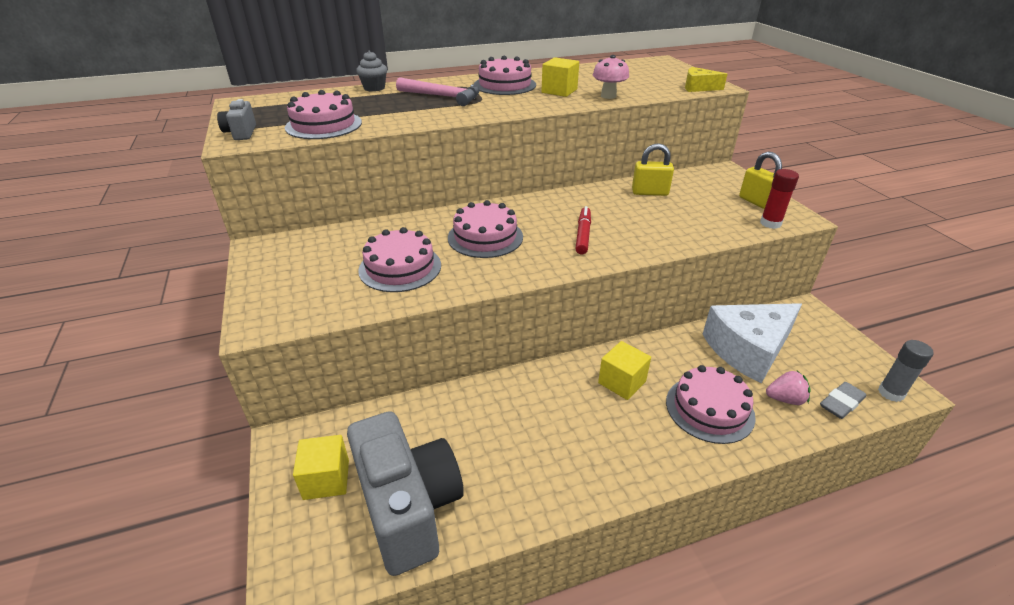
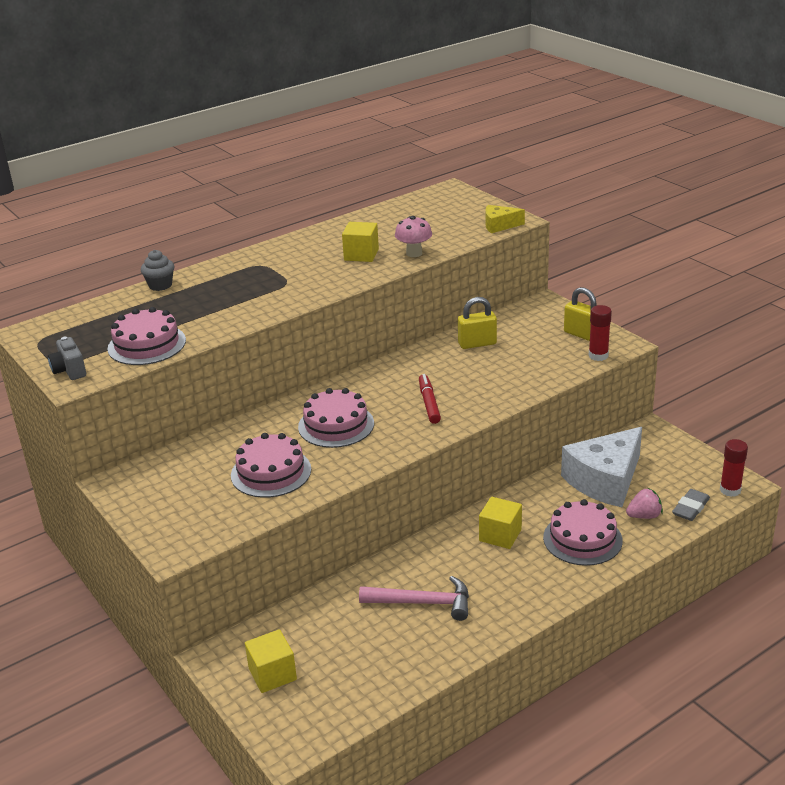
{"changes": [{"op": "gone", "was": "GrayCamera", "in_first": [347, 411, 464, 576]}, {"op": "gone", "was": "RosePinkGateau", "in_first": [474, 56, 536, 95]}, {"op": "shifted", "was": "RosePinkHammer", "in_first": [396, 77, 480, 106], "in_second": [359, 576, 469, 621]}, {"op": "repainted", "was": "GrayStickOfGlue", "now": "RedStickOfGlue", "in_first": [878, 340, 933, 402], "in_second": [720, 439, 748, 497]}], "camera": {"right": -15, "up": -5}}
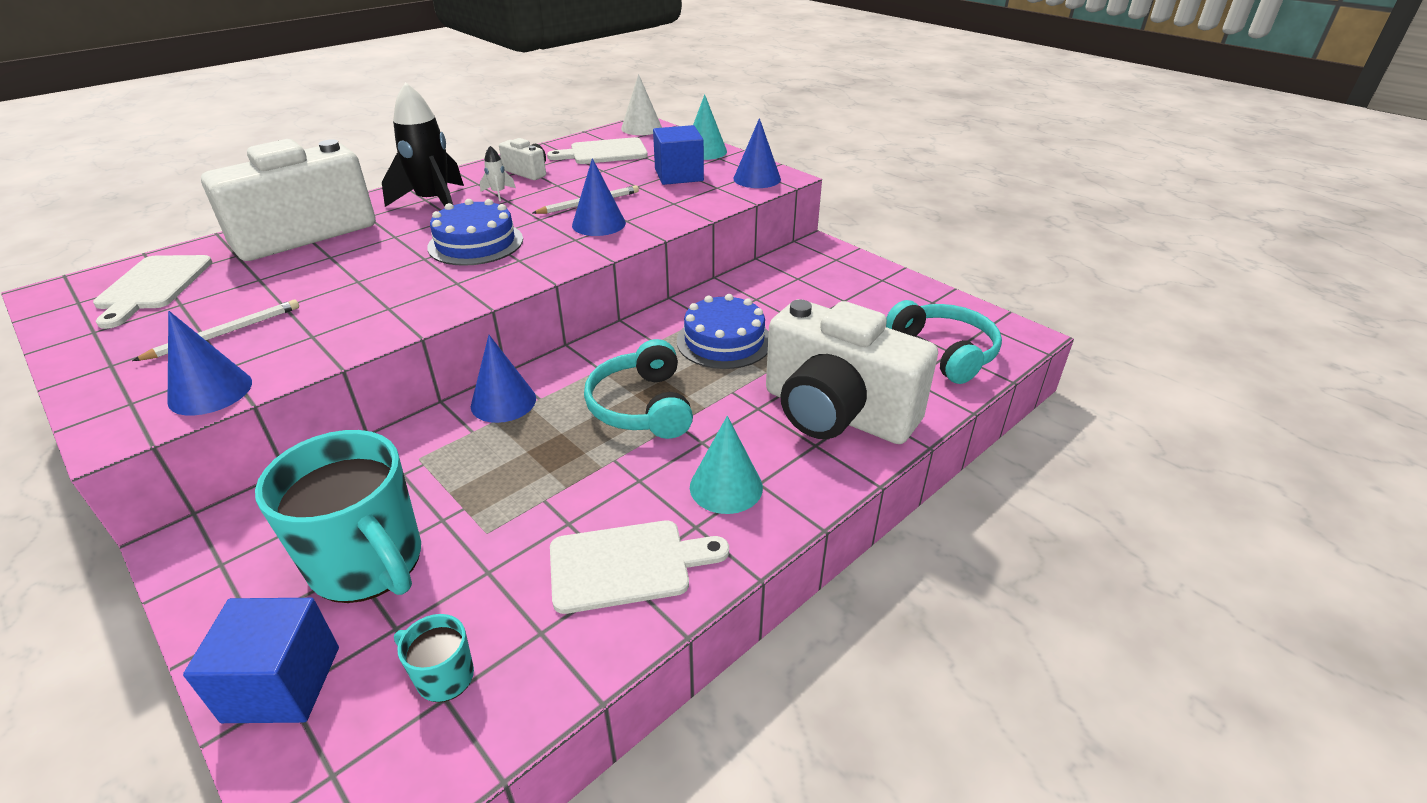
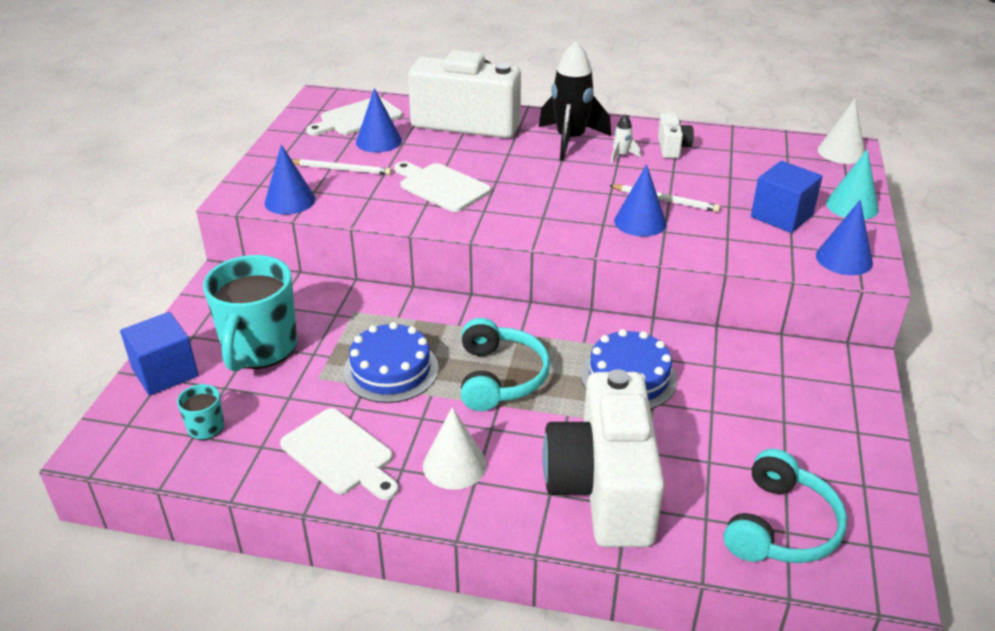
{"changes": [{"op": "shifted", "was": "RoyalBlueGateau", "in_first": [427, 199, 523, 266], "in_second": [343, 322, 439, 403]}, {"op": "shifted", "was": "RoyalBlueConeShape", "in_first": [471, 335, 536, 423], "in_second": [356, 88, 402, 153]}, {"op": "shifted", "was": "SnowWhiteBreadBoard", "in_first": [547, 137, 648, 164], "in_second": [394, 161, 491, 212]}, {"op": "repainted", "was": "TealConeShape", "now": "SnowWhiteConeShape", "in_first": [690, 416, 763, 514], "in_second": [423, 407, 487, 490]}, {"op": "rotated", "was": "TealOverEarHeadphones", "in_first": [584, 339, 693, 439], "in_second": [461, 318, 550, 411], "clockwise": 135}], "camera": {"right": 55, "up": 0}}
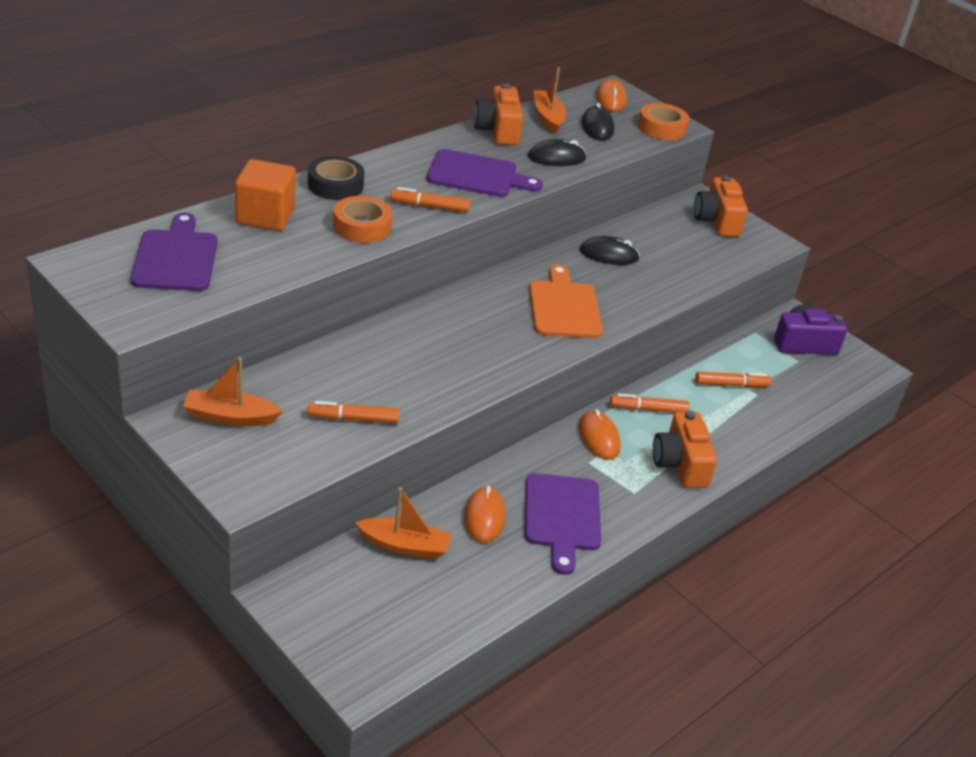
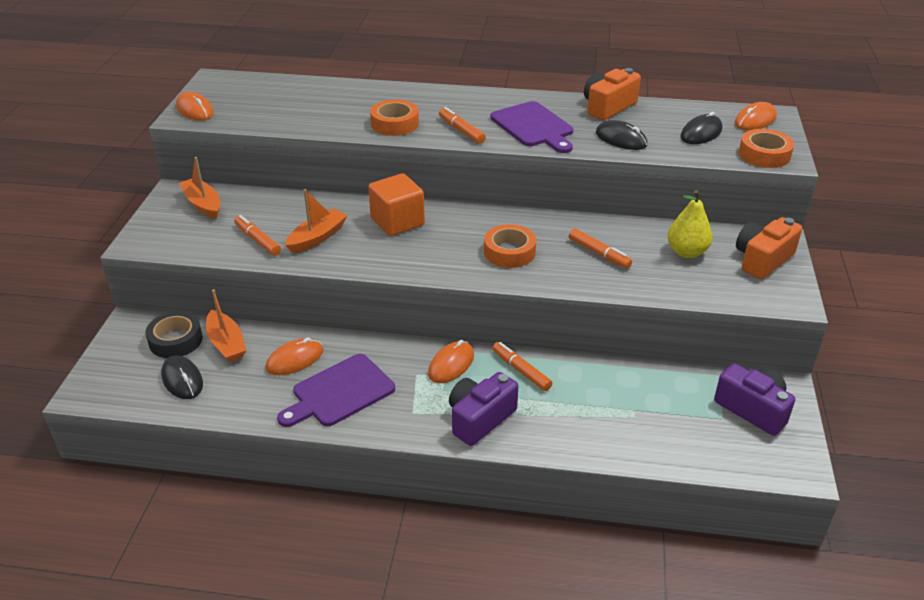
{"changes": [{"op": "gone", "was": "VioletBreadBoard", "in_first": [130, 213, 218, 291]}, {"op": "new", "now": "OrangeMouse", "in_second": [176, 91, 214, 121]}, {"op": "new", "now": "BrightYellowToyPear", "in_second": [667, 190, 712, 258]}, {"op": "shifted", "was": "OrangeCube", "in_first": [235, 159, 296, 231], "in_second": [368, 173, 425, 236]}, {"op": "shifted", "was": "EbonyRollOfTape", "in_first": [308, 156, 364, 200], "in_second": [145, 311, 203, 358]}, {"op": "shifted", "was": "OrangeBoat", "in_first": [534, 67, 566, 134], "in_second": [285, 189, 348, 253]}, {"op": "shifted", "was": "EbonyMouse", "in_first": [579, 236, 640, 265], "in_second": [161, 356, 203, 399]}, {"op": "shifted", "was": "OrangeFeltPen", "in_first": [695, 372, 771, 387], "in_second": [569, 229, 632, 269]}, {"op": "swapped", "was": "OrangeBreadBoard", "now": "OrangeRollOfTape", "in_first": [529, 265, 603, 338], "in_second": [484, 224, 536, 268]}, {"op": "repainted", "was": "OrangeCamera", "now": "VioletCamera", "in_first": [653, 410, 717, 488], "in_second": [449, 372, 518, 446]}], "camera": {"right": 55, "up": 0}}
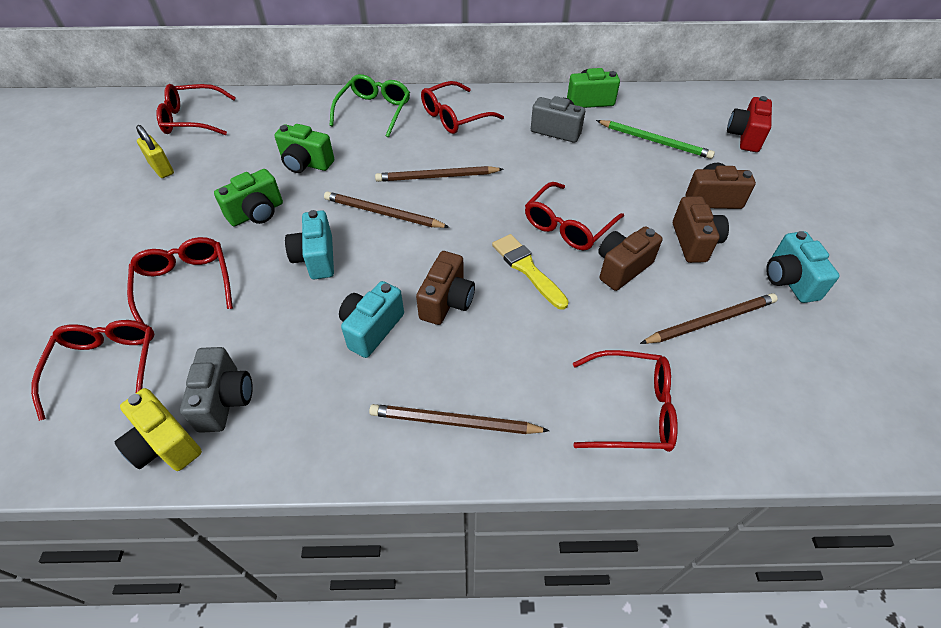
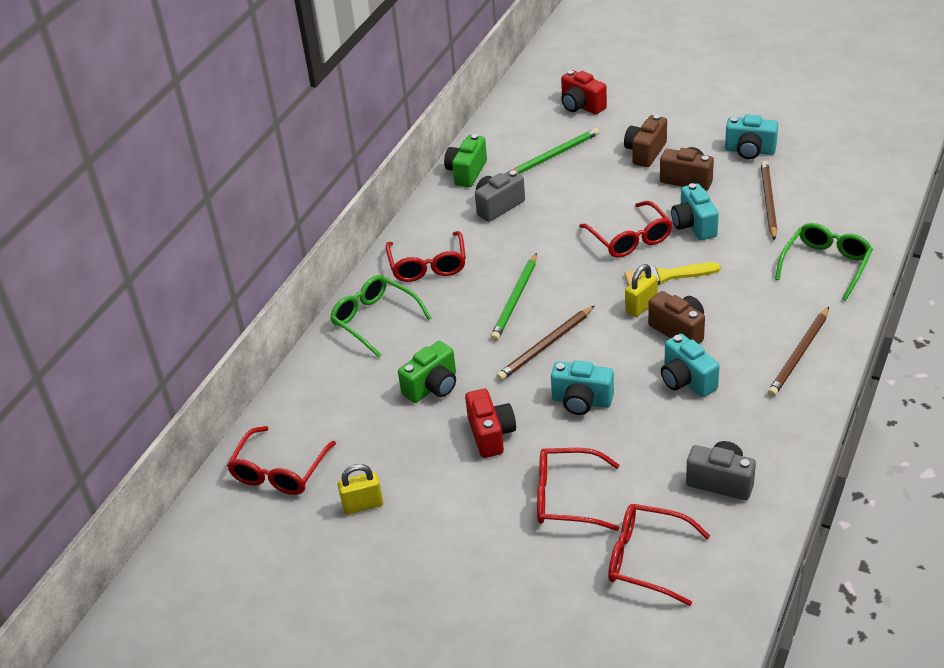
{"changes": [{"op": "gone", "was": "BrightYellowCamera", "in_first": [115, 388, 202, 471]}, {"op": "new", "now": "BrightYellowPadlock", "in_second": [625, 264, 658, 317]}, {"op": "repainted", "was": "GreenCamera", "now": "RedCamera", "in_first": [214, 169, 283, 226], "in_second": [465, 389, 516, 458]}, {"op": "repainted", "was": "BrownPencil", "now": "GreenPencil", "in_first": [375, 166, 504, 182], "in_second": [491, 253, 537, 341]}, {"op": "repainted", "was": "RedEyeglasses", "now": "GreenEyeglasses", "in_first": [573, 350, 678, 452], "in_second": [775, 223, 873, 301]}, {"op": "repainted", "was": "BrownCamera", "now": "TealCamera", "in_first": [598, 226, 662, 291], "in_second": [671, 183, 719, 240]}], "camera": {"right": -60, "up": -10}}
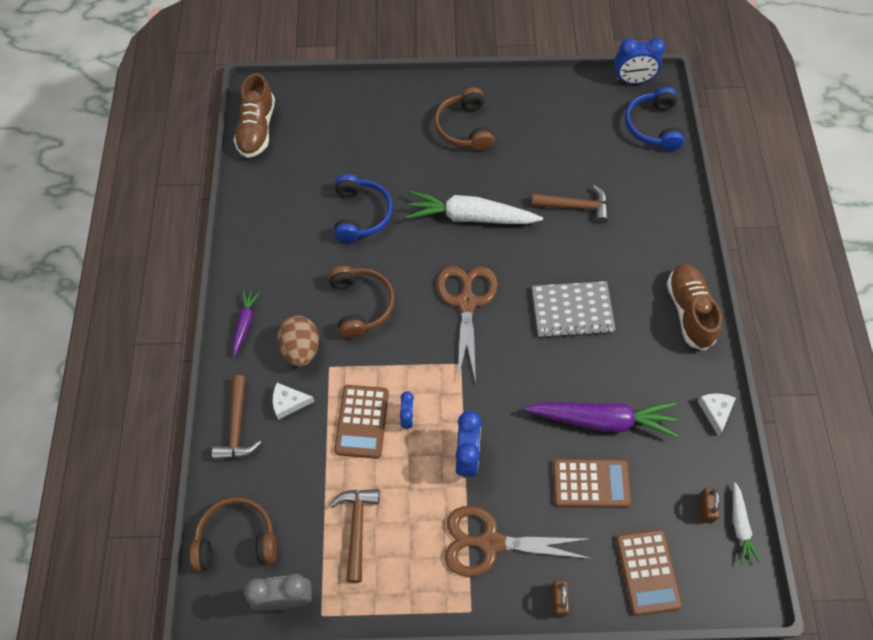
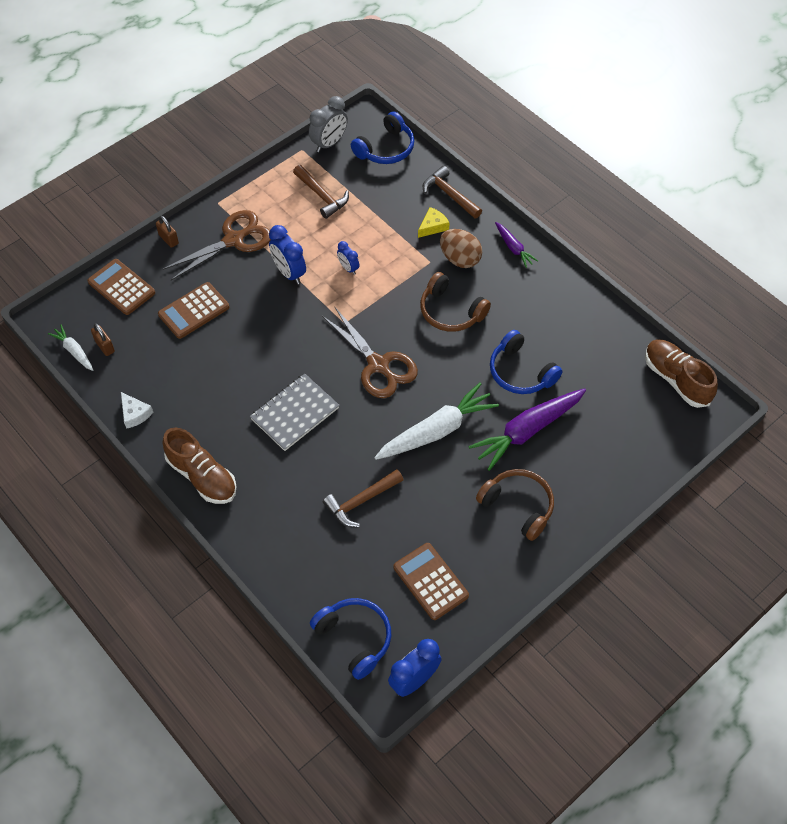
{"changes": [{"op": "shifted", "was": "BrownAddingMachine", "in_first": [334, 385, 389, 459], "in_second": [394, 543, 469, 620]}, {"op": "shifted", "was": "VioletRootVegetable", "in_first": [524, 402, 678, 437], "in_second": [468, 388, 586, 471]}, {"op": "repainted", "was": "BrownOverEarHeadphones", "now": "RoyalBlueOverEarHeadphones", "in_first": [190, 497, 277, 572], "in_second": [351, 111, 414, 164]}, {"op": "repainted", "was": "SnowWhiteCheese", "now": "BrightYellowCheese", "in_first": [273, 383, 315, 420], "in_second": [418, 207, 450, 238]}], "camera": {"right": 140, "up": -5}}
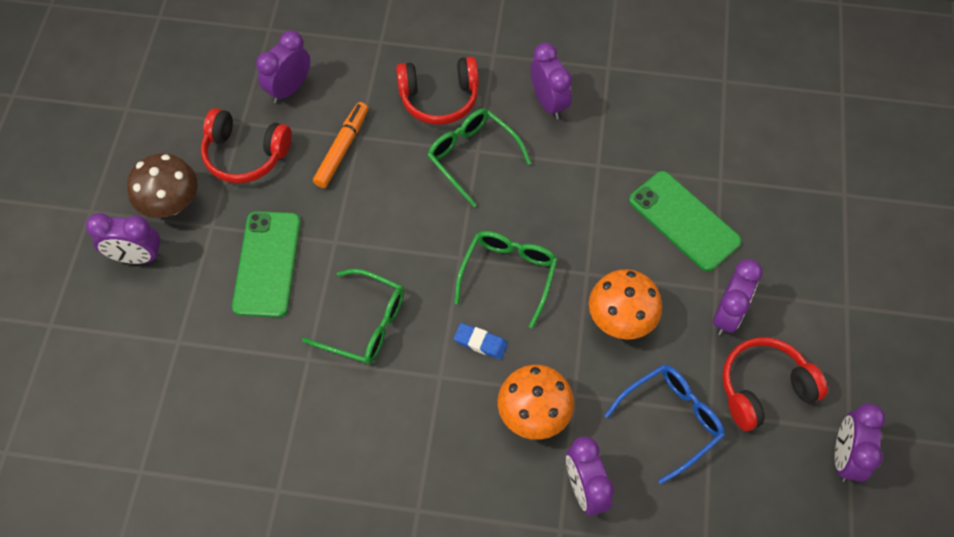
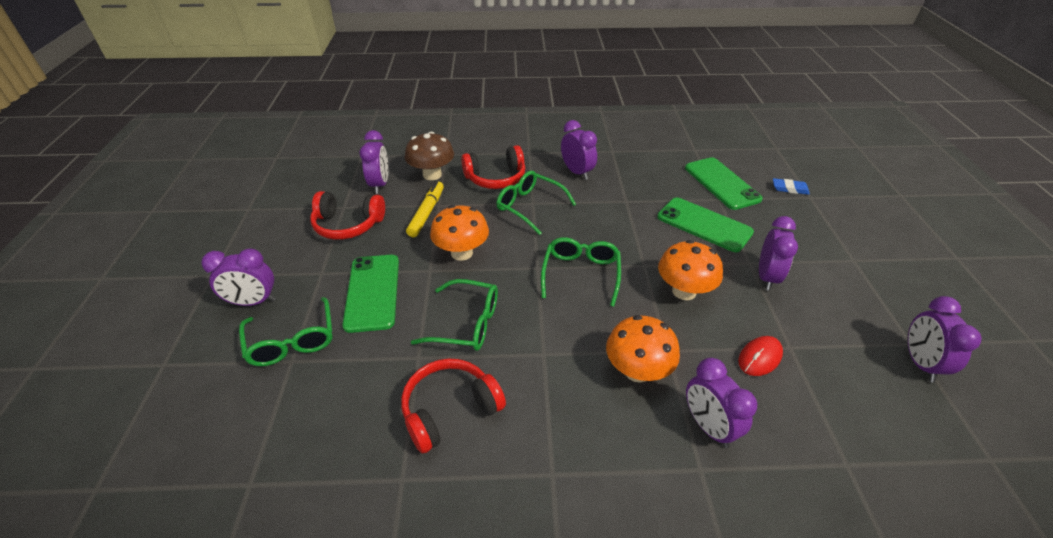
{"changes": [{"op": "new", "now": "GreenEyeglasses", "in_second": [239, 297, 333, 366]}, {"op": "new", "now": "OrangeMushroom", "in_second": [430, 205, 489, 261]}, {"op": "new", "now": "GreenSmartphone", "in_second": [685, 157, 763, 210]}, {"op": "shifted", "was": "BrownMushroom", "in_first": [127, 153, 198, 218], "in_second": [405, 131, 454, 180]}, {"op": "shifted", "was": "RoyalBlueGumEraser", "in_first": [454, 323, 508, 360], "in_second": [773, 178, 810, 195]}, {"op": "shifted", "was": "RedOverEarHeadphones", "in_first": [722, 337, 828, 431], "in_second": [401, 358, 506, 453]}, {"op": "swapped", "was": "RoyalBlueEyeglasses", "now": "RedMouse", "in_first": [604, 364, 725, 484], "in_second": [738, 336, 783, 376]}, {"op": "repainted", "was": "OrangeFeltPen", "now": "BrightYellowFeltPen", "in_first": [313, 102, 368, 188], "in_second": [406, 181, 444, 237]}, {"op": "rotated", "was": "VioletClock", "in_first": [256, 30, 310, 103], "in_second": [359, 130, 388, 194], "clockwise": 150}], "camera": {"right": -10, "up": -20}}
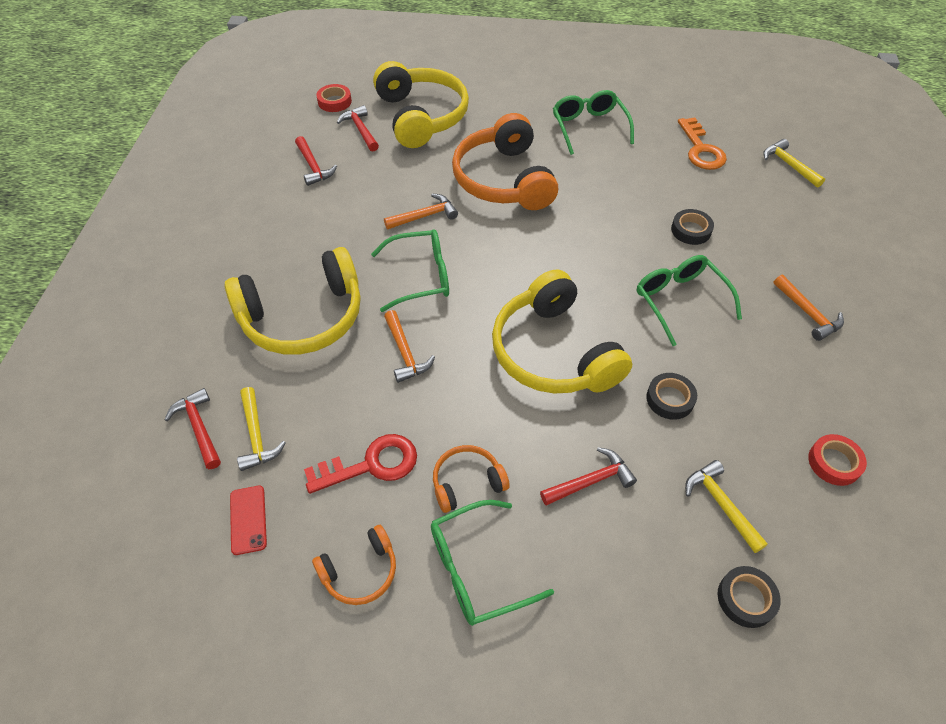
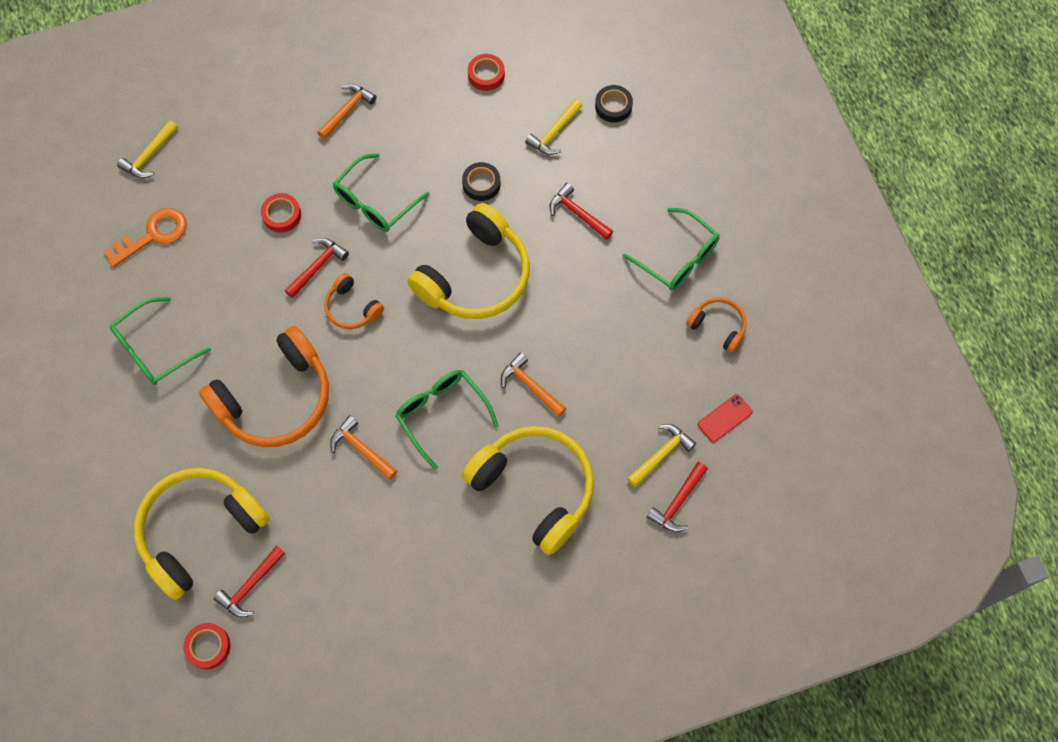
{"changes": [{"op": "gone", "was": "RedKey", "in_first": [304, 434, 417, 494]}, {"op": "shifted", "was": "RedHammer", "in_first": [295, 136, 337, 186], "in_second": [285, 238, 349, 298]}, {"op": "shifted", "was": "OrangeOverEarHeadphones", "in_first": [433, 445, 509, 513], "in_second": [324, 273, 384, 329]}, {"op": "repainted", "was": "EbonyRollOfTape", "now": "RedRollOfTape", "in_first": [671, 209, 714, 245], "in_second": [261, 193, 301, 232]}, {"op": "rotated", "was": "OrangeHammer", "in_first": [384, 310, 435, 383], "in_second": [501, 352, 566, 417], "clockwise": -90}], "camera": {"right": -115, "up": 15}}
